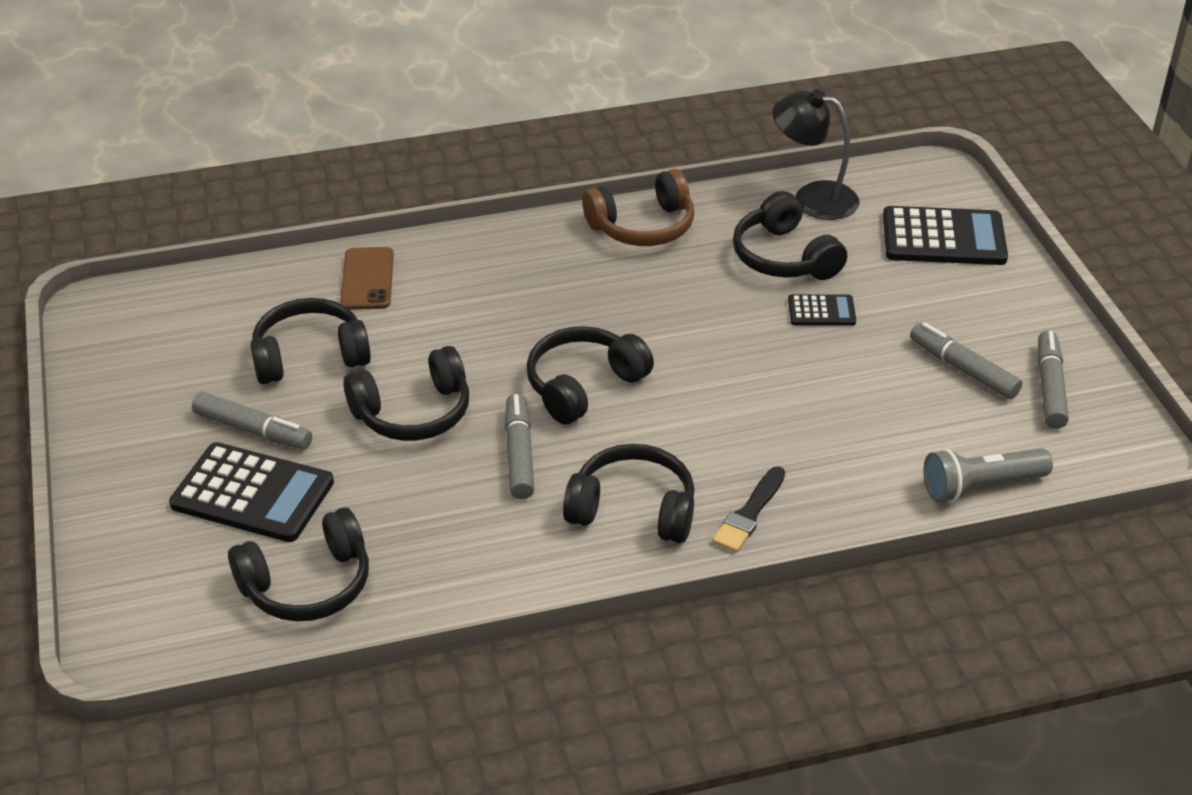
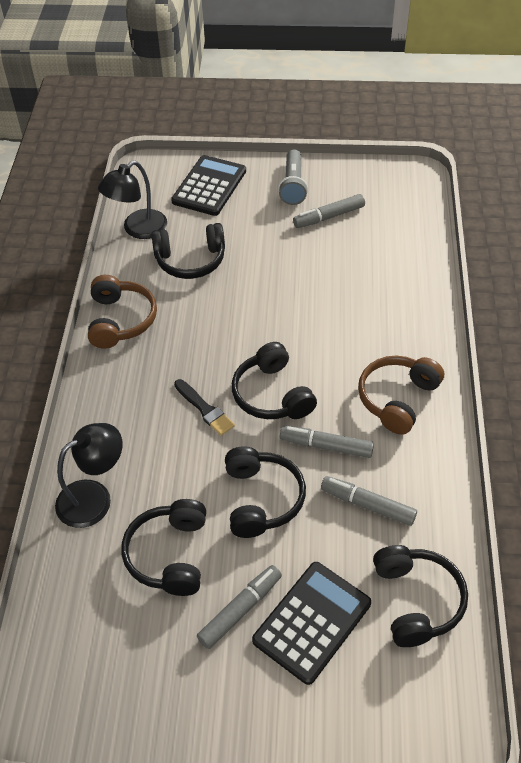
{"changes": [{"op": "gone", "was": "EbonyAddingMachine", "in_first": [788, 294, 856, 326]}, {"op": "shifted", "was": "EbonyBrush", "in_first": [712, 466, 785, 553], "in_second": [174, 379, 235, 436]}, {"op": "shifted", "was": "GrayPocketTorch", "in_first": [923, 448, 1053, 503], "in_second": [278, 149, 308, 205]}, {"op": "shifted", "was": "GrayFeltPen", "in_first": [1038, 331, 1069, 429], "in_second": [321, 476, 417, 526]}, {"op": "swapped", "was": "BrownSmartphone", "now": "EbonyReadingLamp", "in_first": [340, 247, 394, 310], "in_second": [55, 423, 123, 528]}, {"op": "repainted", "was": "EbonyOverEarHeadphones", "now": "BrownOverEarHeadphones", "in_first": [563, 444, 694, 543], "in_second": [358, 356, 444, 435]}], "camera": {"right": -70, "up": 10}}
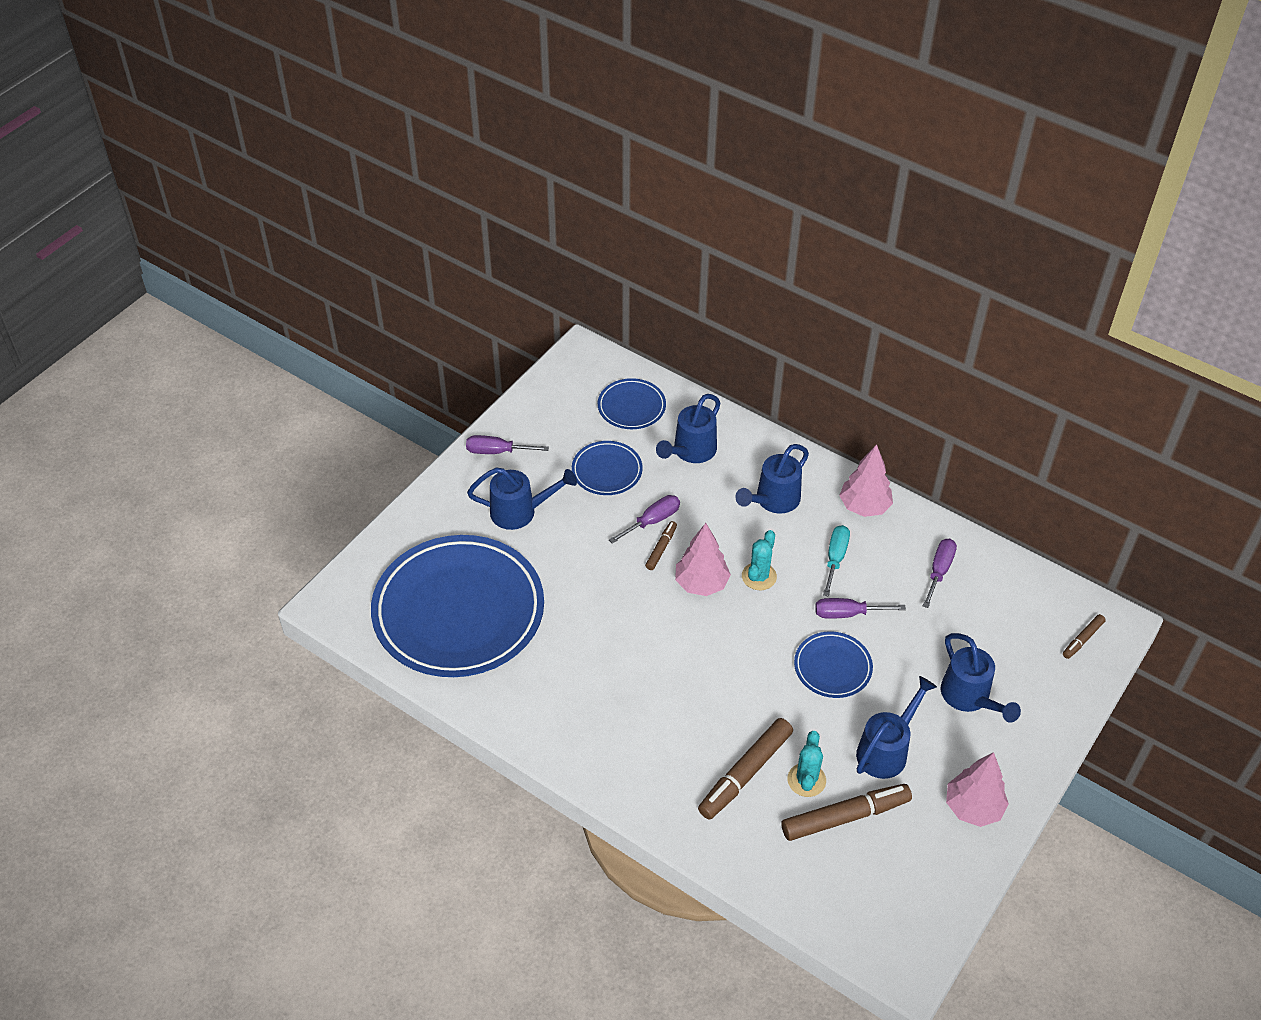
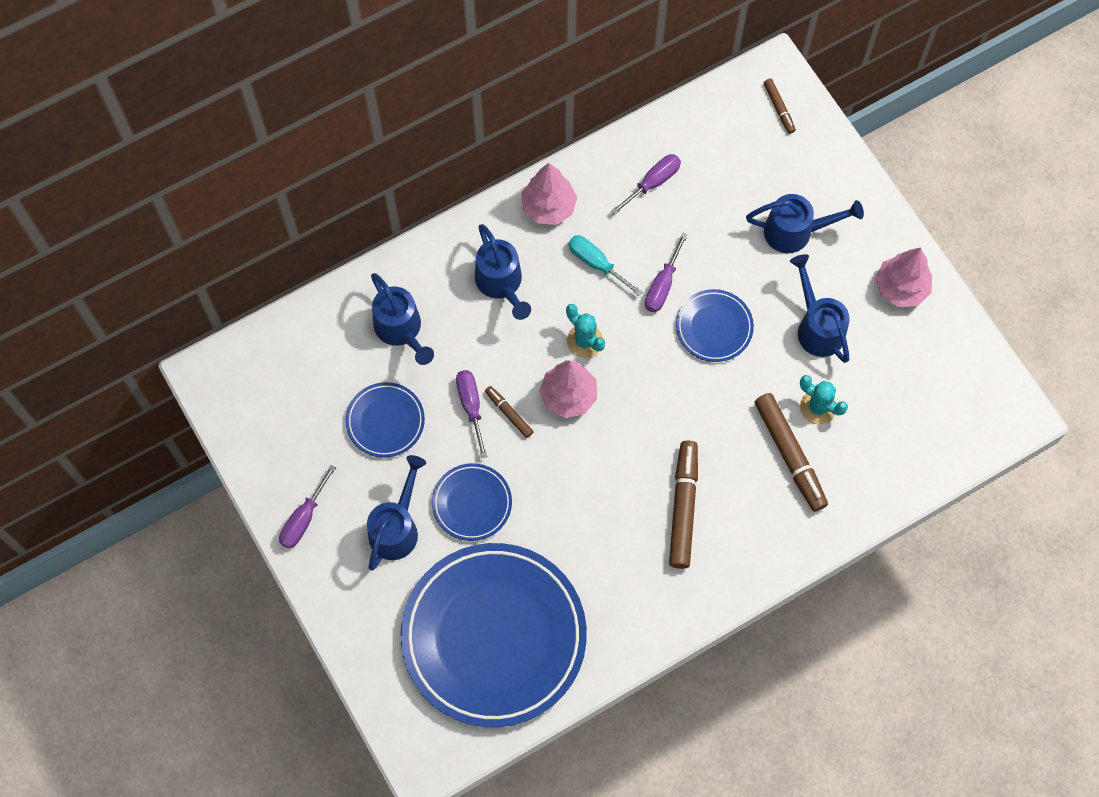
{"changes": [{"op": "shifted", "was": "RoyalBlueFlatDish", "in_first": [598, 378, 666, 429], "in_second": [432, 463, 512, 541]}, {"op": "shifted", "was": "BrownFeltPen", "in_first": [782, 784, 912, 841], "in_second": [669, 441, 698, 569]}, {"op": "rotated", "was": "VioletScrewdriver", "in_first": [923, 539, 957, 608], "in_second": [611, 154, 681, 215], "clockwise": 90}], "camera": {"right": -65, "up": 20}}
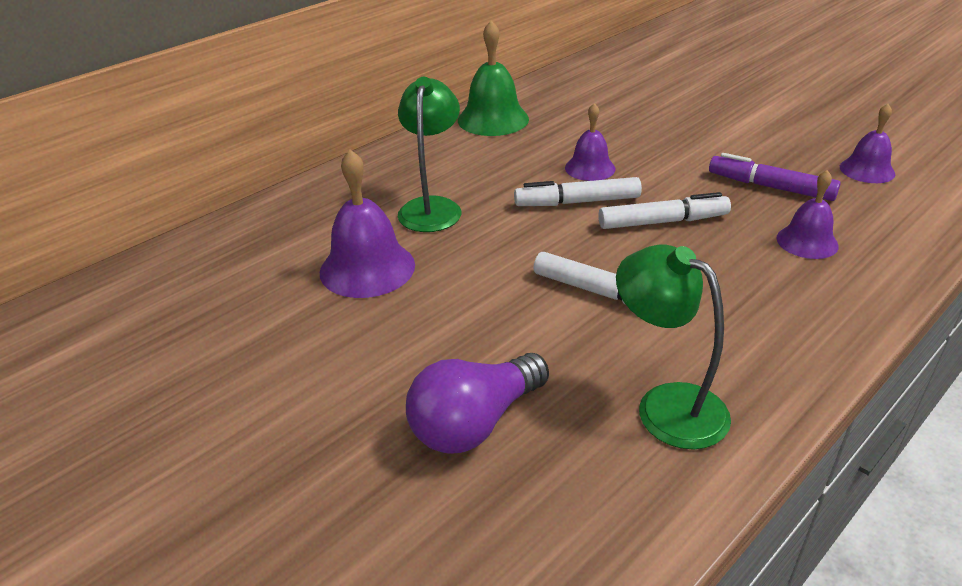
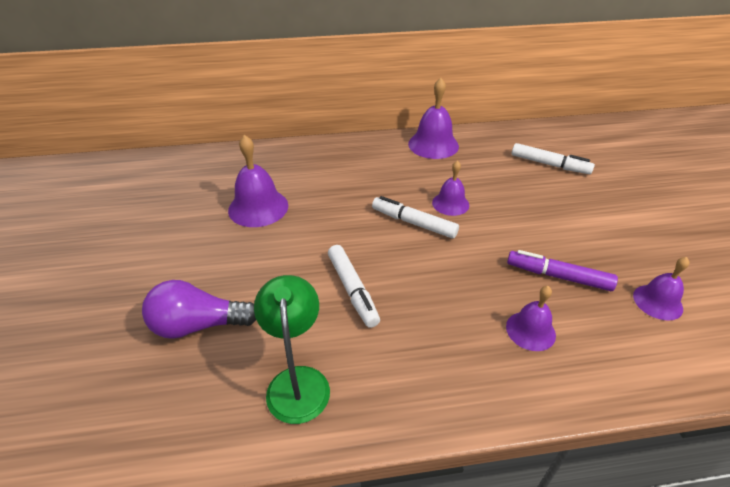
{"changes": [{"op": "gone", "was": "GreenReadingLamp", "in_first": [398, 77, 461, 232]}, {"op": "shifted", "was": "SnowWhiteFeltPen", "in_first": [598, 192, 731, 229], "in_second": [512, 143, 595, 174]}, {"op": "repainted", "was": "GreenSchoolBell", "now": "VioletSchoolBell", "in_first": [458, 20, 529, 136], "in_second": [408, 78, 459, 159]}, {"op": "rotated", "was": "VioletFeltPen", "in_first": [709, 153, 841, 201], "in_second": [507, 250, 618, 291], "clockwise": -45}], "camera": {"right": 35, "up": 5}}
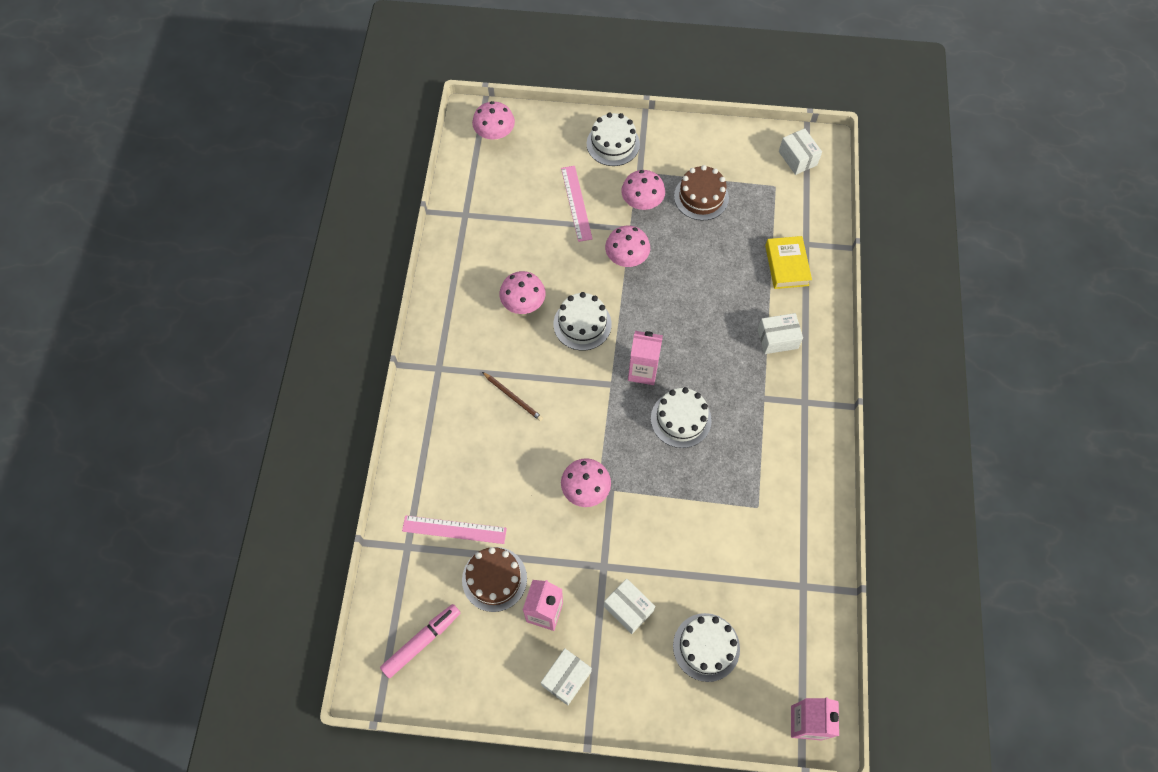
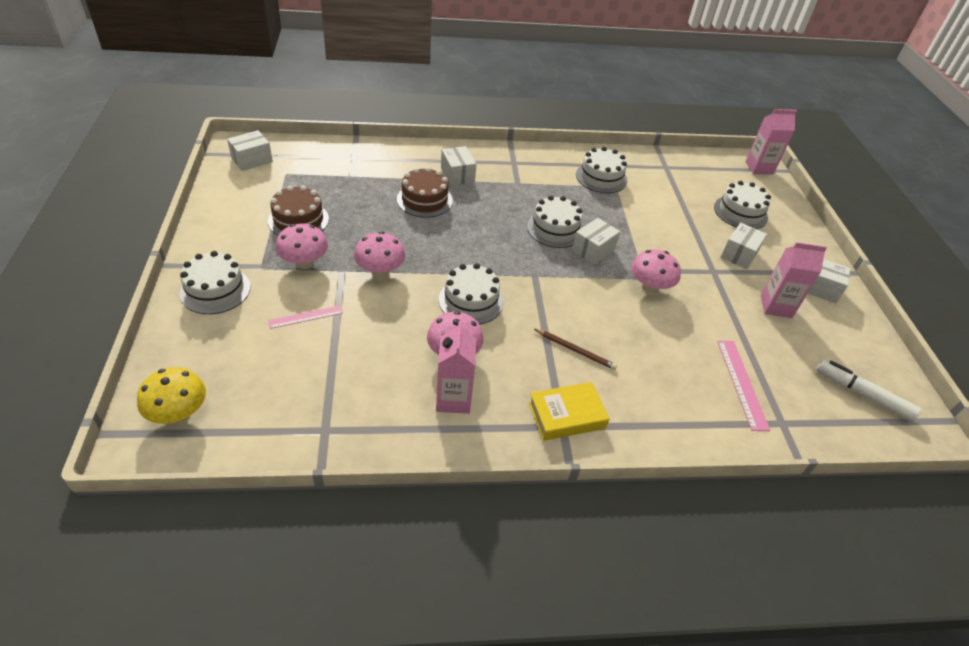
{"changes": [{"op": "new", "now": "SnowWhitePackage", "in_second": [572, 218, 620, 265]}, {"op": "new", "now": "SnowWhiteGateau", "in_second": [576, 147, 627, 193]}, {"op": "shifted", "was": "BrownGateau", "in_first": [462, 547, 527, 612], "in_second": [397, 167, 453, 218]}, {"op": "shifted", "was": "RosePinkMilkCarton", "in_first": [628, 331, 663, 385], "in_second": [436, 321, 476, 414]}, {"op": "shifted", "was": "BrightYellowBook", "in_first": [765, 236, 812, 289], "in_second": [528, 382, 610, 441]}, {"op": "repainted", "was": "RosePinkFeltPen", "now": "SnowWhiteFeltPen", "in_first": [380, 604, 460, 678], "in_second": [816, 360, 921, 422]}, {"op": "repainted", "was": "RosePinkMushroom", "now": "BrightYellowMushroom", "in_first": [472, 101, 515, 140], "in_second": [137, 367, 206, 424]}, {"op": "rotated", "was": "BrownPencil", "in_first": [482, 372, 543, 421], "in_second": [535, 329, 617, 370], "clockwise": 90}, {"op": "scaled", "was": "RosePinkRuler", "in_first": [561, 166, 593, 242], "in_second": [268, 305, 343, 329], "ratio": 0.65}], "camera": {"right": -105, "up": -20}}
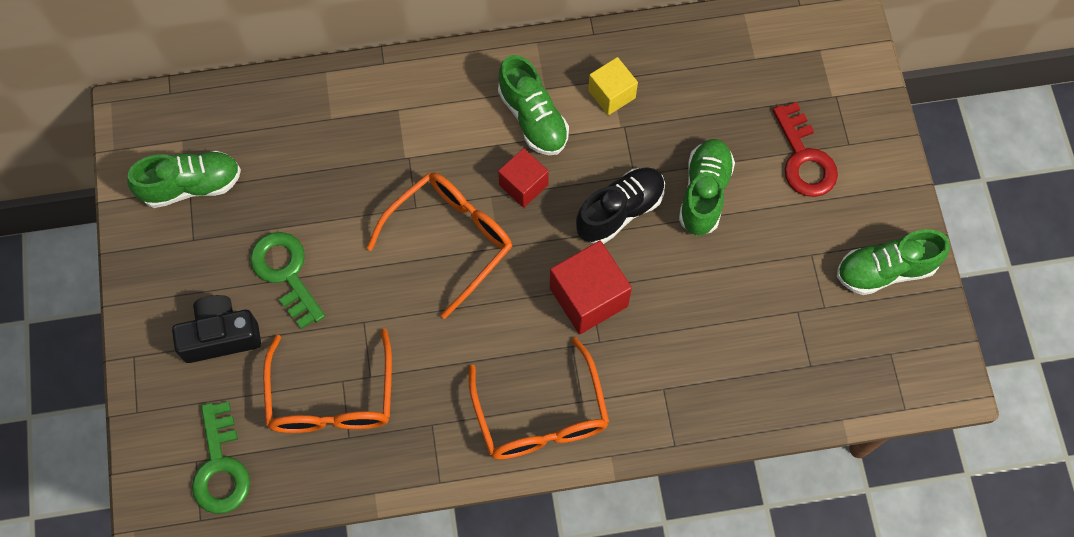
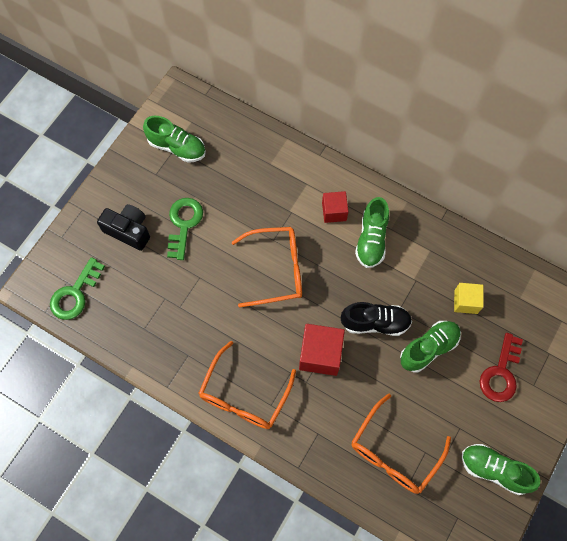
{"changes": [{"op": "shifted", "was": "OrangeEyeglasses", "in_first": [263, 329, 392, 433], "in_second": [351, 393, 451, 494]}, {"op": "shifted", "was": "RedCube", "in_first": [498, 148, 549, 208], "in_second": [322, 191, 349, 223]}, {"op": "shifted", "was": "BrightYellowCube", "in_first": [588, 57, 638, 115], "in_second": [454, 283, 483, 314]}], "camera": {"right": 40, "up": 0}}
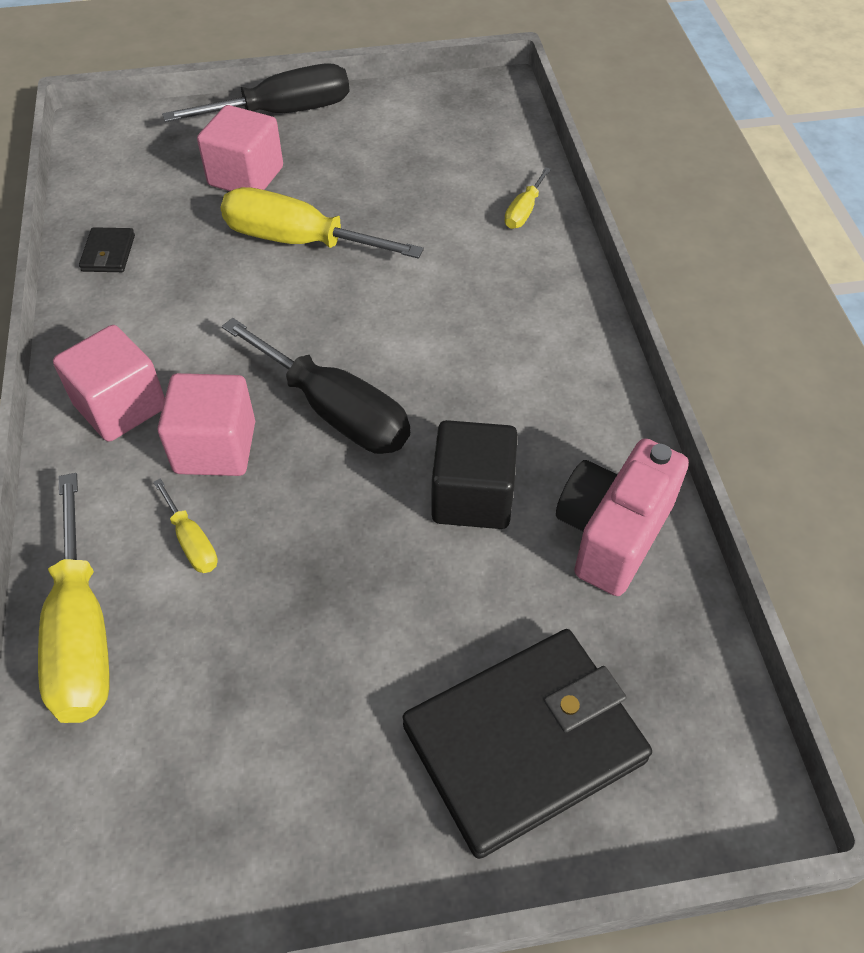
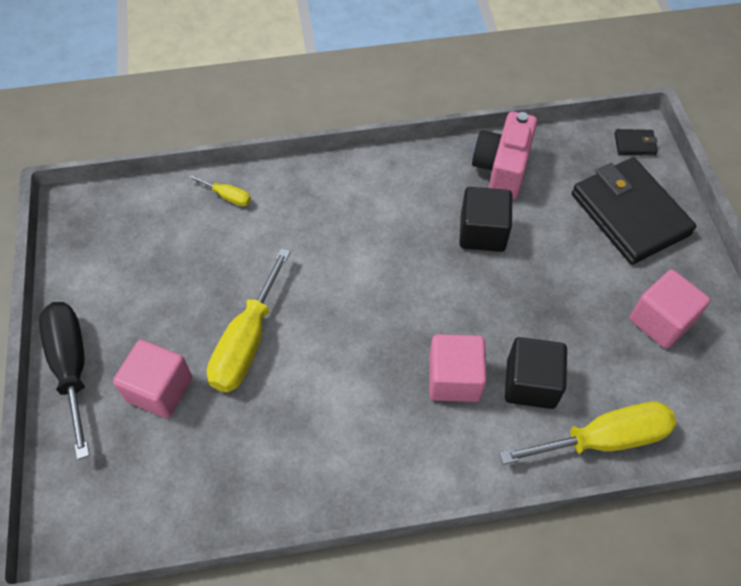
{"changes": [{"op": "gone", "was": "EbonyScrewdriver", "in_first": [222, 318, 410, 454]}, {"op": "shifted", "was": "RosePinkCube", "in_first": [53, 325, 165, 442], "in_second": [629, 270, 711, 349]}, {"op": "shifted", "was": "EbonyWallet", "in_first": [79, 227, 135, 272], "in_second": [614, 129, 658, 156]}, {"op": "swapped", "was": "BrightYellowScrewdriver", "now": "EbonyCube", "in_first": [153, 478, 218, 573], "in_second": [505, 337, 567, 409]}, {"op": "rotated", "was": "RosePinkCamera", "in_first": [556, 438, 689, 596], "in_second": [472, 112, 537, 200], "clockwise": 75}], "camera": {"right": -90, "up": 5}}
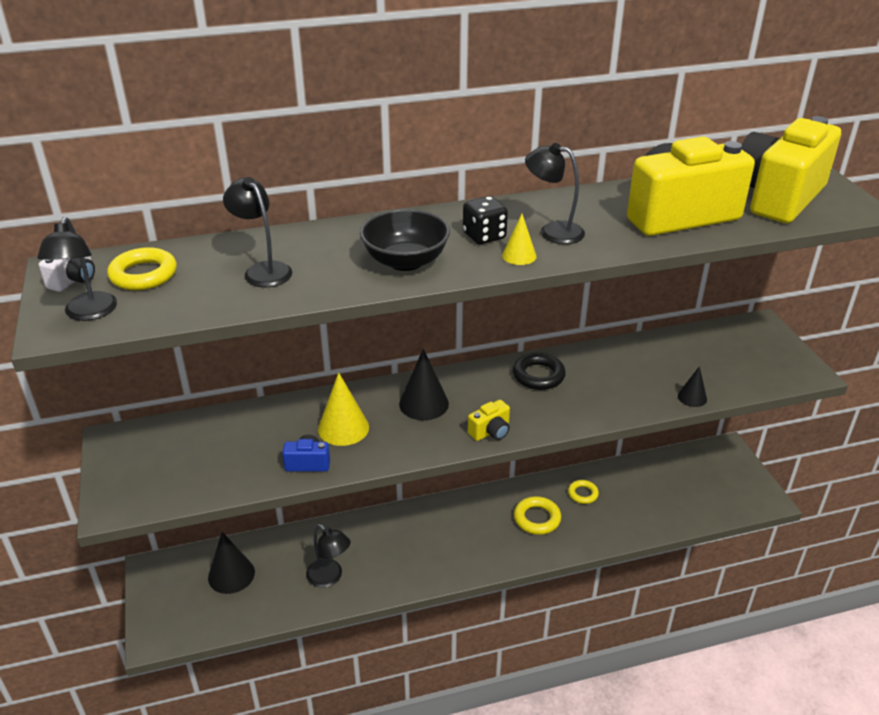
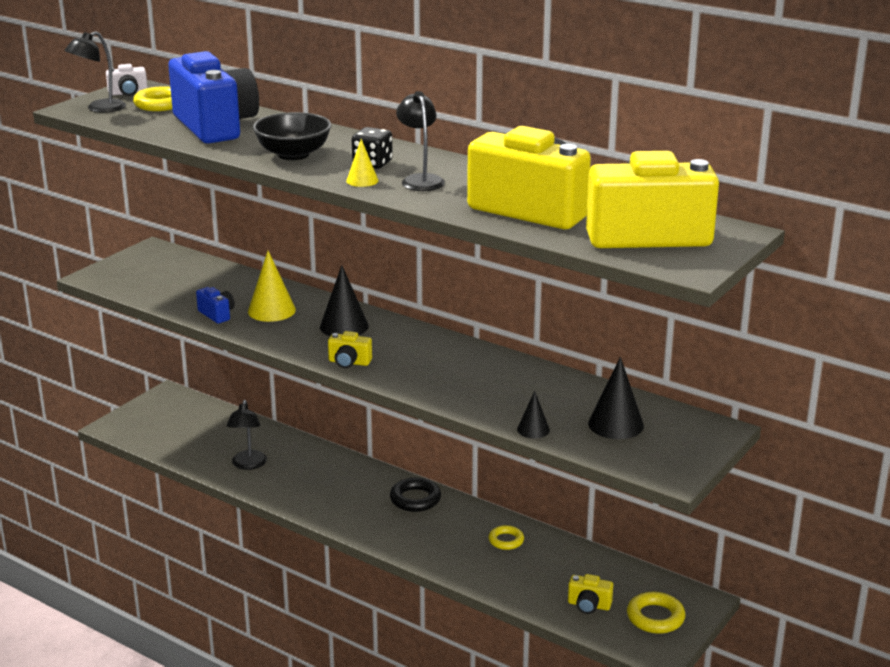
{"changes": [{"op": "new", "now": "BrightYellowCamera", "in_second": [568, 574, 613, 614]}, {"op": "shifted", "was": "EbonyConeShape", "in_first": [208, 532, 255, 594], "in_second": [588, 357, 644, 439]}, {"op": "shifted", "was": "EbonyHoop", "in_first": [513, 353, 566, 390], "in_second": [390, 478, 441, 512]}, {"op": "shifted", "was": "BrightYellowHoop", "in_first": [514, 496, 561, 535], "in_second": [627, 592, 685, 634]}, {"op": "swapped", "was": "EbonyReadingLamp", "now": "RoyalBlueCamera", "in_first": [223, 177, 292, 287], "in_second": [168, 51, 259, 143]}], "camera": {"right": 50, "up": -10}}
